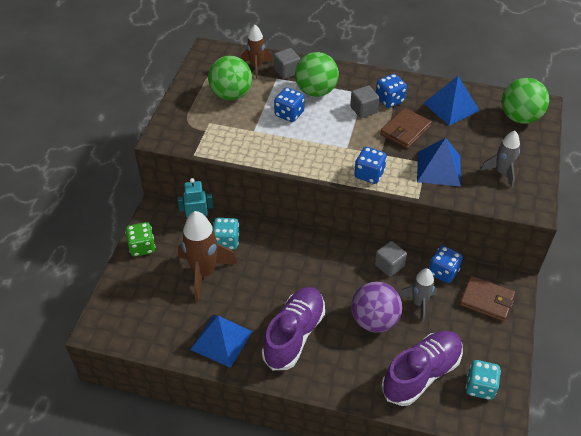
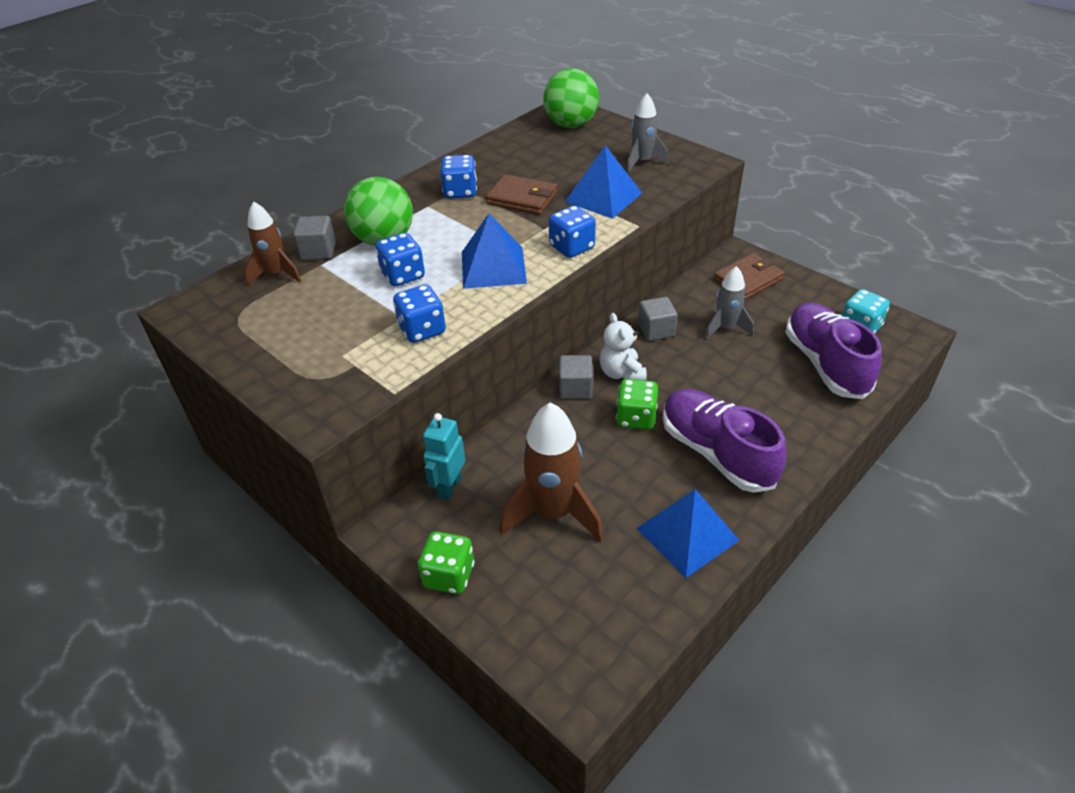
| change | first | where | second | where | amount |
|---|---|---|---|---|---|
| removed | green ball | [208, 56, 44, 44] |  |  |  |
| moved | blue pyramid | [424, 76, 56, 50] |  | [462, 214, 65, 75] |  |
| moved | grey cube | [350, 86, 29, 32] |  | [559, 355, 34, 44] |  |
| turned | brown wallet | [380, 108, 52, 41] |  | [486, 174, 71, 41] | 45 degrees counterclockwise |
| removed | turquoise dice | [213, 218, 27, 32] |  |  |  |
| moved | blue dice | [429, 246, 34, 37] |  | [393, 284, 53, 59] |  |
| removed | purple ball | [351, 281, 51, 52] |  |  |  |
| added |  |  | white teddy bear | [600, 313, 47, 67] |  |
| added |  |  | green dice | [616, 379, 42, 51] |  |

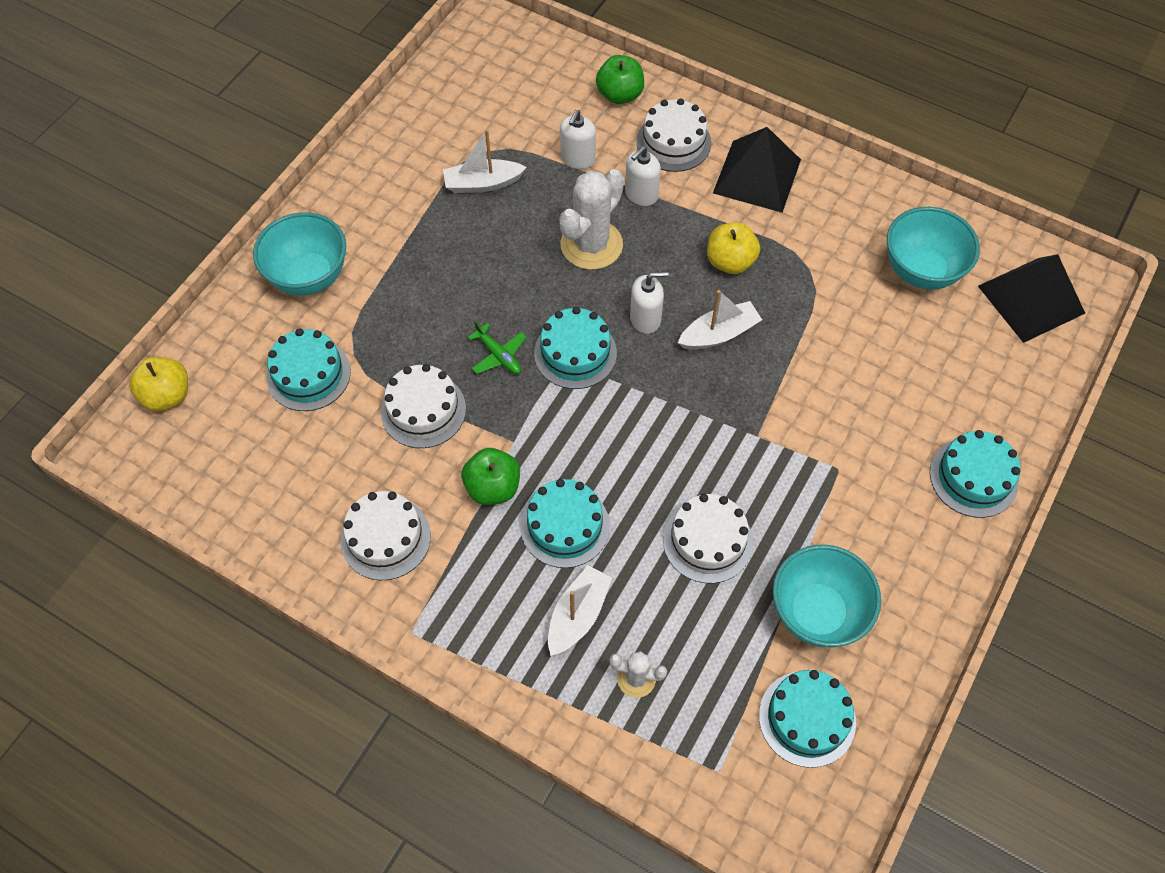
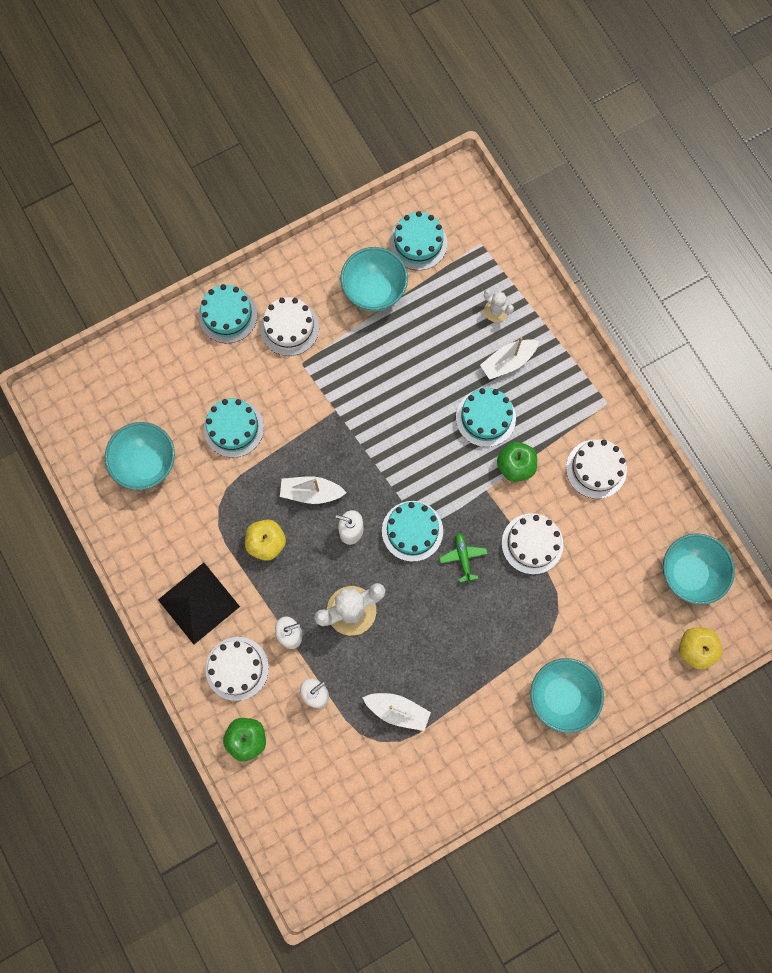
| change | first | where | second | where | amount |
|---|---|---|---|---|---|
| removed | black pyramid | [978, 254, 108, 89] |  |  |  |
| moved | turquoise cake | [267, 328, 84, 83] |  | [204, 398, 60, 59] |  |
| moved | white cake | [663, 494, 90, 90] |  | [260, 297, 59, 59] |  |
| added |  |  | turquoise bowl | [663, 533, 72, 72] |  |

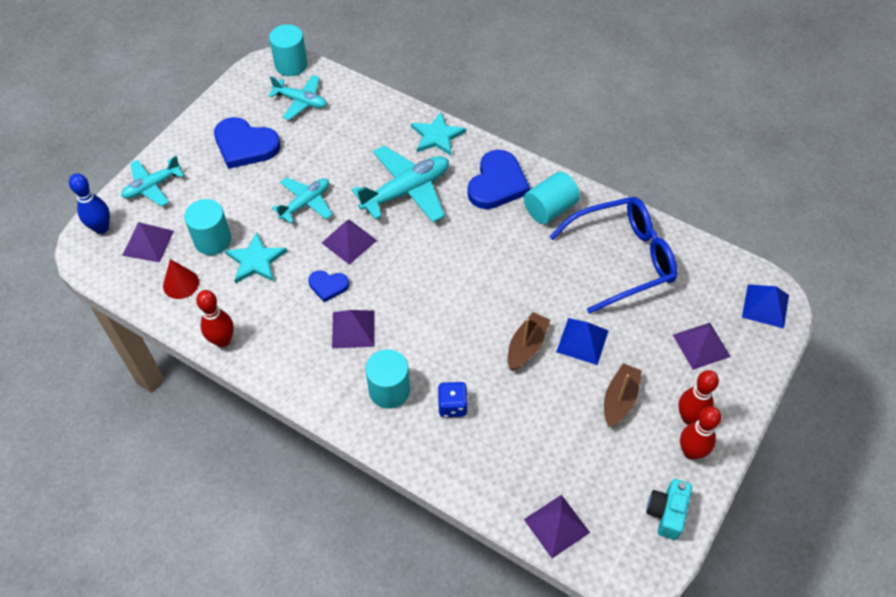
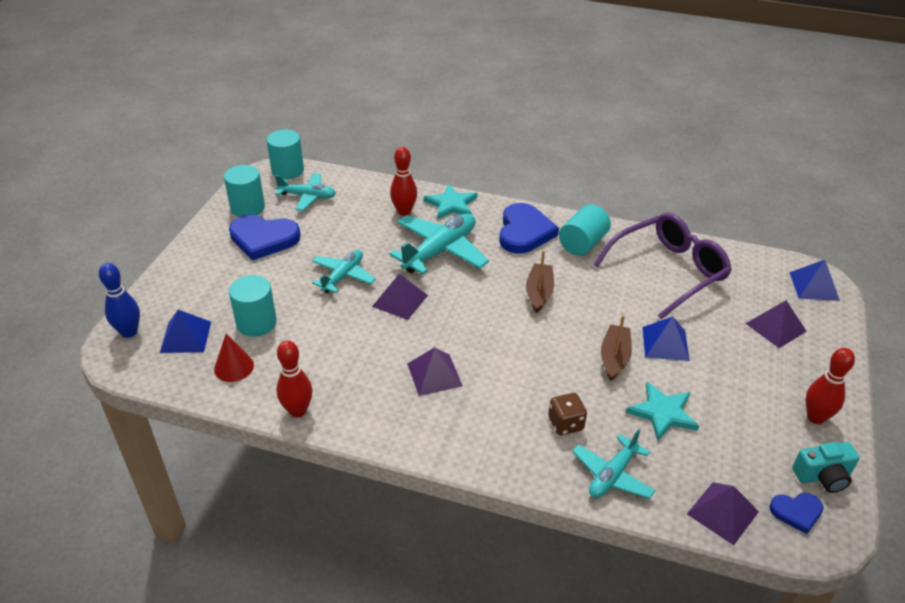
| change | first | where | second | where | amount |
|---|---|---|---|---|---|
| moved | turquoise plane | [121, 156, 63, 51] |  | [572, 429, 83, 70] |  |
| recoloured | blue glasses | [549, 197, 128, 117] | purple glasses | [594, 213, 138, 106] |  |
| recoloured | purple pyramid | [122, 222, 52, 40] | blue pyramid | [160, 310, 51, 43] |  |
| moved | turquoise star | [225, 232, 62, 52] |  | [626, 382, 73, 59] |  |
| moved | blue heart | [308, 270, 41, 32] |  | [769, 493, 55, 41] |  |
| moved | turquoise cylinder | [365, 349, 45, 60] |  | [224, 165, 41, 52] |  |
| moved | brown boat | [604, 363, 38, 64] |  | [526, 250, 28, 63] |  |
| moved | red bowling pin | [678, 370, 41, 55] |  | [390, 147, 27, 69] |  |
| recoloured | blue dice | [437, 382, 31, 35] | brown dice | [548, 393, 39, 42] |  |
| turned | turquoise camera | [646, 479, 46, 61] |  | [792, 442, 68, 51] | 105 degrees counterclockwise |

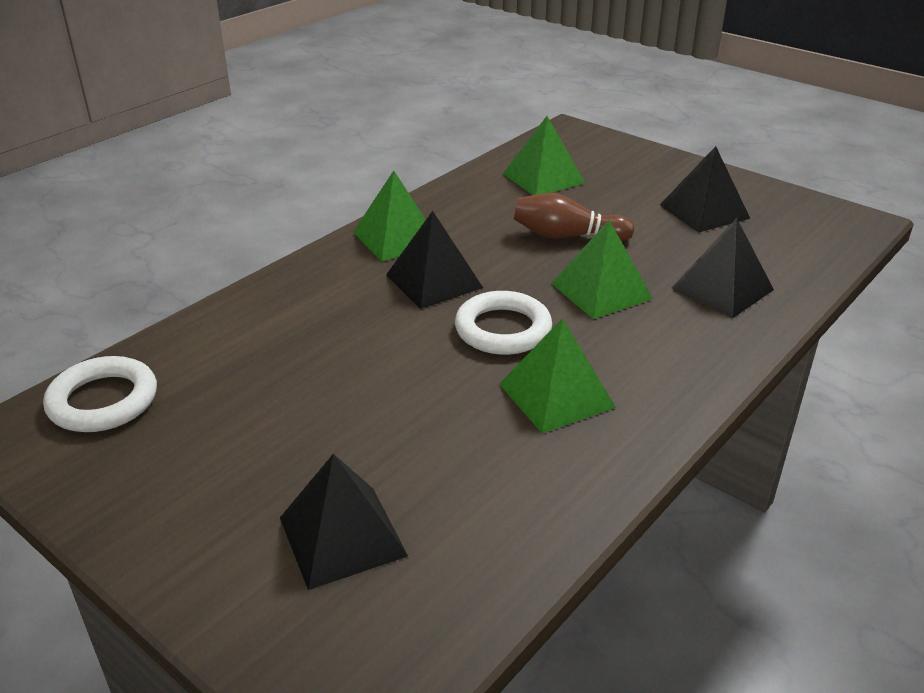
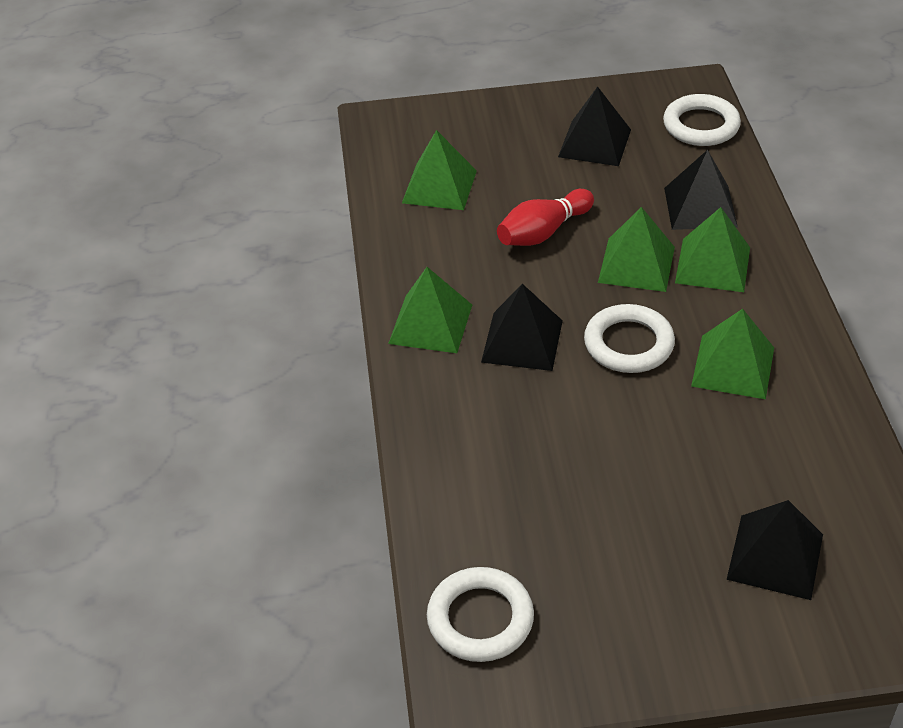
| change | first | where | second | where | amount |
|---|---|---|---|---|---|
| recoloured | brown bowling pin | [514, 193, 120, 48] | red bowling pin | [497, 189, 97, 57] |  |
| added |  |  | white ring | [663, 94, 78, 52] |  |
| added |  |  | green pyramid | [675, 207, 75, 85] |  |

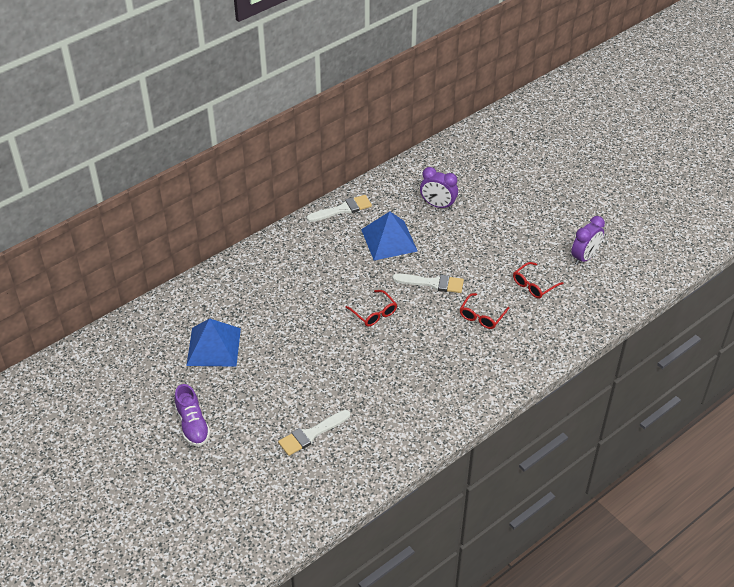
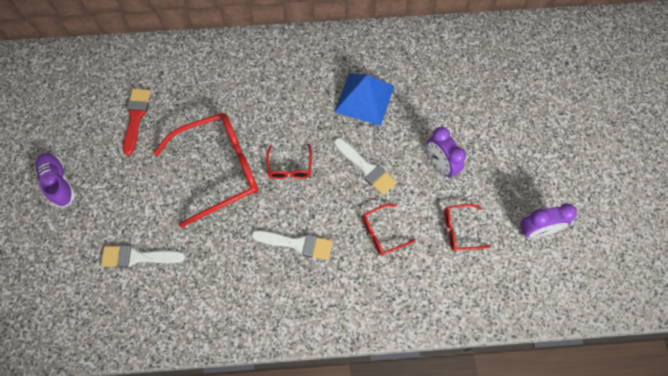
| change | first | where | second | where | amount |
|---|---|---|---|---|---|
| moved | purple clock | [420, 167, 38, 43] |  | [427, 127, 39, 51] |  |
| moved | white brush | [306, 195, 66, 27] |  | [251, 230, 82, 30] |  |
| replaced | blue pyramid | [186, 318, 55, 49] | red brush | [123, 89, 28, 67] |  |
| turned | purple shoe | [175, 384, 35, 62] |  | [35, 153, 40, 54] | 135 degrees clockwise |
| added |  |  | red glasses | [154, 113, 104, 115] |  |

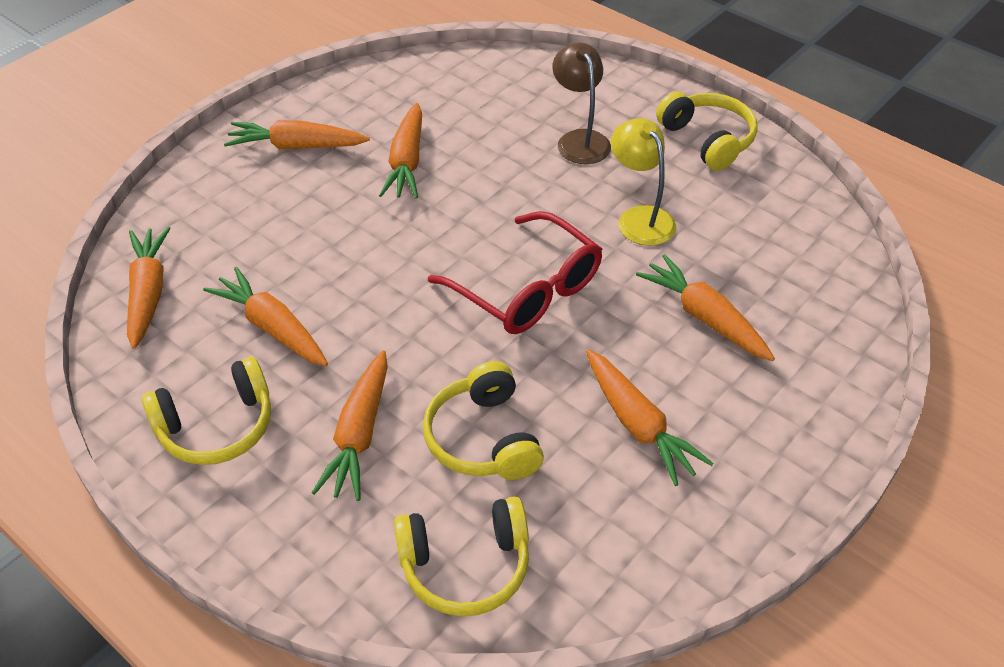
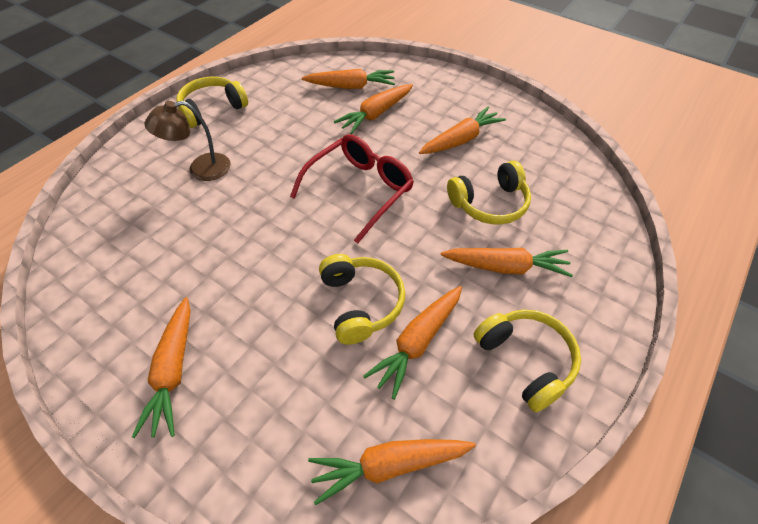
| change | first | where | second | where | amount |
|---|---|---|---|---|---|
| moved | orange carrot | [379, 103, 43, 95] |  | [302, 69, 93, 20] |  |
| removed | yellow lamp | [611, 118, 65, 128] |  |  |  |
| moved | yellow headphones | [394, 496, 135, 120] |  | [319, 254, 86, 91] |  |

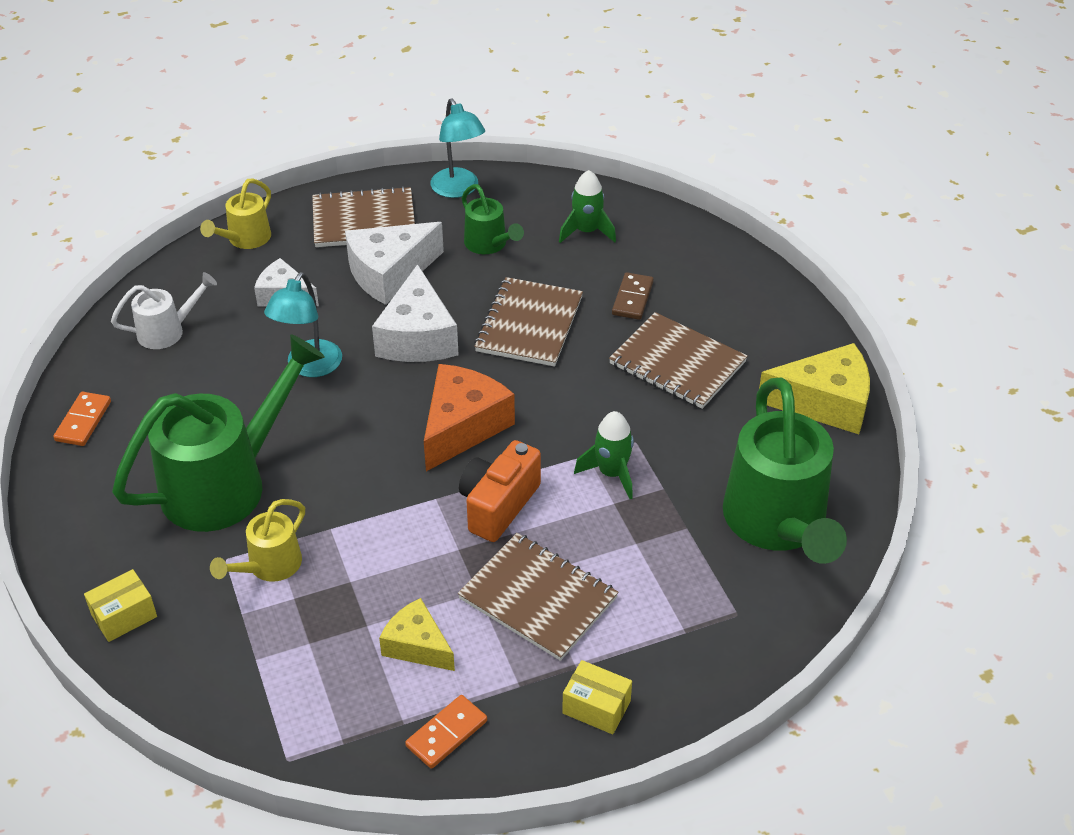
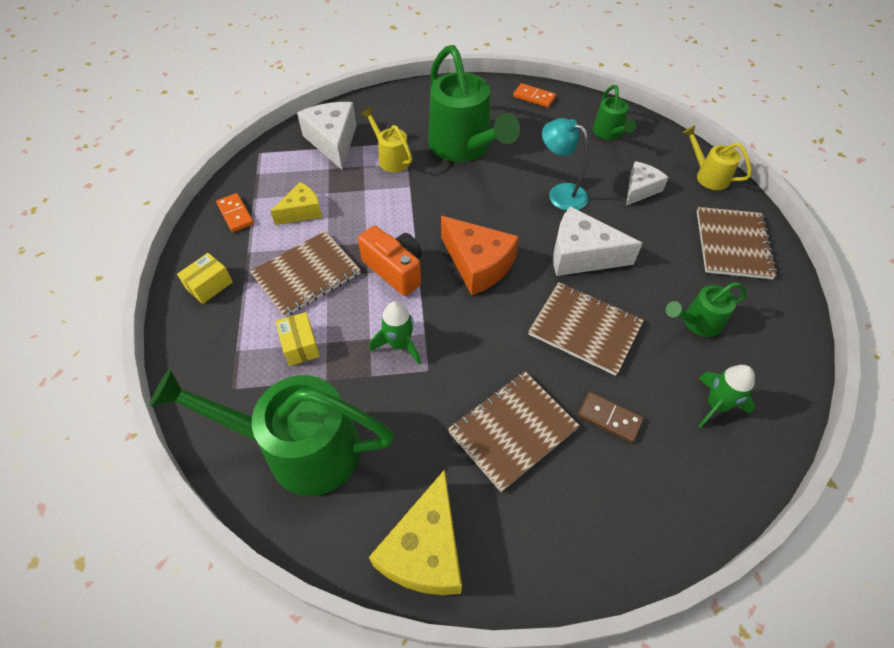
| change | first | where | second | where | amount |
|---|---|---|---|---|---|
| removed | turquoise lamp | [430, 98, 55, 100] |  |  |  |
| moved | white cheese | [345, 222, 99, 83] |  | [297, 102, 60, 68] |  |
| recoloured | white watering can | [111, 272, 106, 77] | green watering can | [593, 85, 43, 55] |  |
| moved | yellow box | [84, 569, 73, 73] |  | [276, 312, 44, 54] |  |

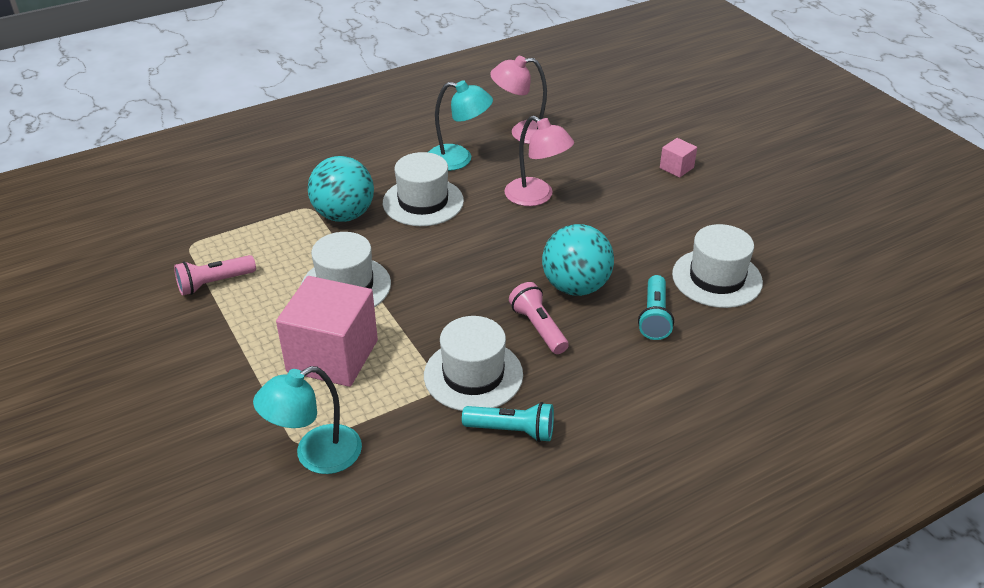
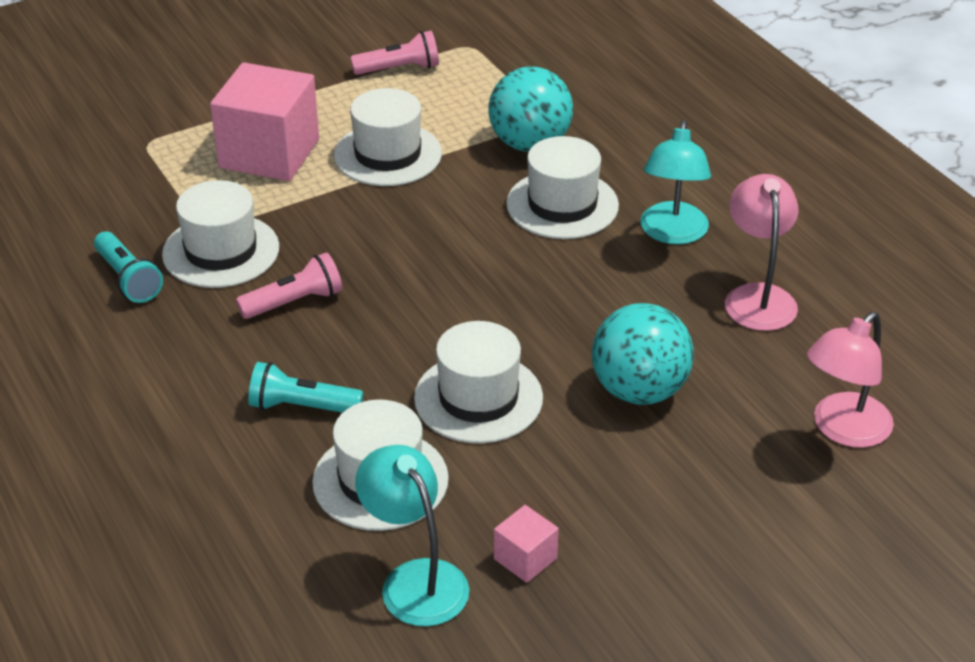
| change | first | where | second | where | amount |
|---|---|---|---|---|---|
| moved | pink lamp | [505, 116, 69, 90] |  | [807, 312, 87, 136] |  |
| moved | pink cube | [660, 138, 37, 40] |  | [494, 505, 65, 78] |  |
| moved | turquoise ball | [542, 224, 72, 72] |  | [592, 303, 101, 102] |  |
| turned | pink flashlight | [174, 255, 82, 41] |  | [350, 31, 89, 44] | 105 degrees clockwise |
| moved | turquoise lamp | [253, 366, 109, 108] |  | [355, 445, 114, 181] |  |
| turned | turquoise flashlight | [462, 402, 92, 40] |  | [94, 232, 69, 71] | 45 degrees counterclockwise |
| added |  |  | white hat | [414, 321, 129, 122] |  |

